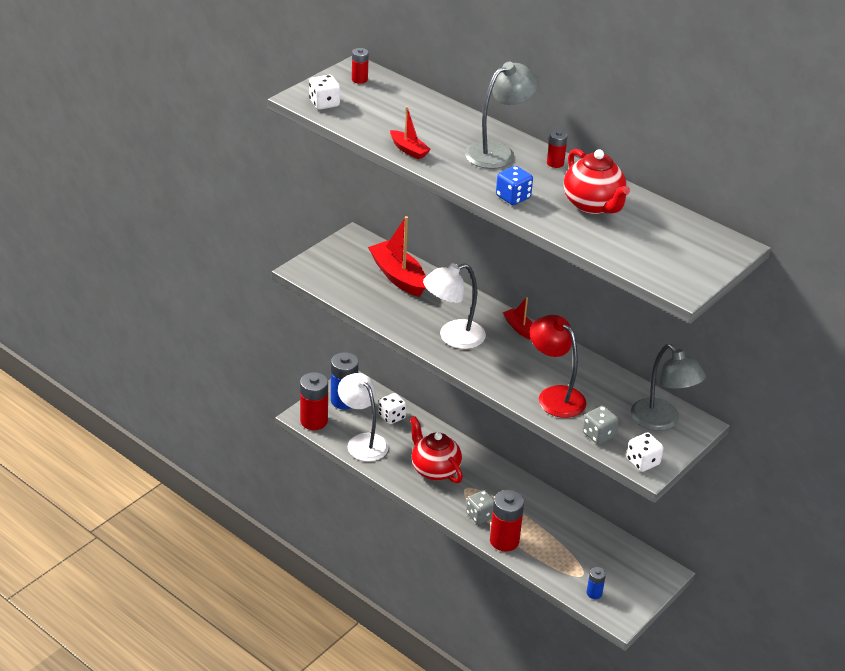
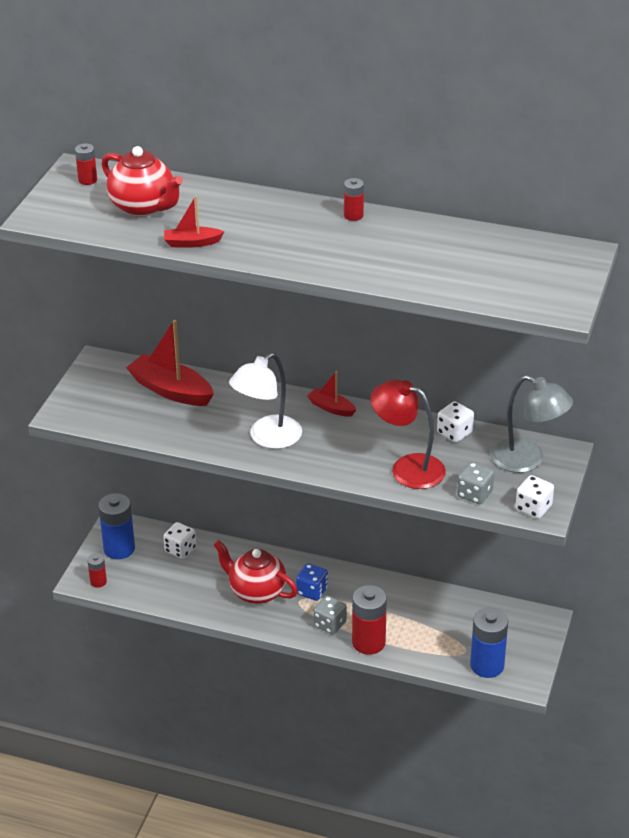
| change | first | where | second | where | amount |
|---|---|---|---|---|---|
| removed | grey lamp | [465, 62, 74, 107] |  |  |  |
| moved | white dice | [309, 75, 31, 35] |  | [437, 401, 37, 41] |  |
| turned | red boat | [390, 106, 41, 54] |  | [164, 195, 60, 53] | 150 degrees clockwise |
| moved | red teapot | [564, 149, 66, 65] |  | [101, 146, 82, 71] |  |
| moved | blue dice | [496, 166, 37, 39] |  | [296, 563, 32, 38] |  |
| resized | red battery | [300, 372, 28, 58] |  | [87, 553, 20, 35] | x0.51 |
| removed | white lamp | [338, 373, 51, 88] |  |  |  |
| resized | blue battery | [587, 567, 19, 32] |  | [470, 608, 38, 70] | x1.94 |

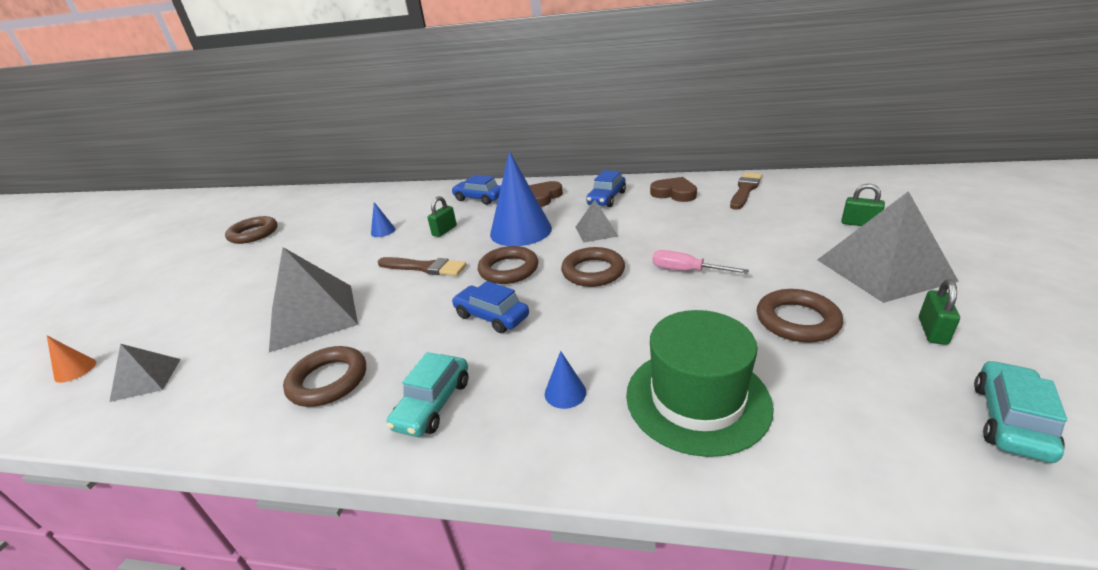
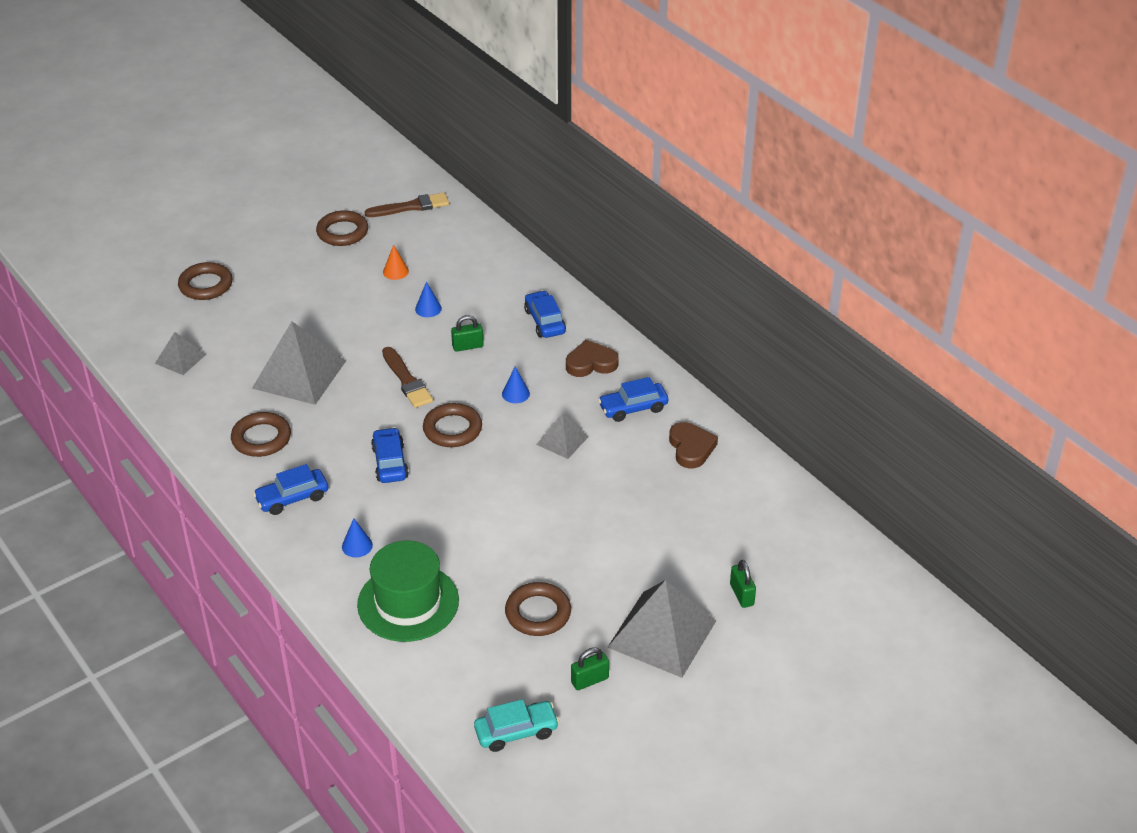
| change | first | where | second | where | amount |
|---|---|---|---|---|---|
| resized | blue cone | [490, 151, 62, 95] |  | [502, 367, 28, 36] | x0.42 |
| moved | brown brush | [730, 172, 32, 38] |  | [365, 193, 84, 24] |  |
| moved | brown ring | [561, 247, 64, 40] |  | [178, 262, 54, 38] |  |
| removed | pink screwdriver | [652, 250, 97, 24] |  |  |  |
| moved | orange cone | [47, 336, 49, 47] |  | [383, 245, 26, 35] |  |
| recoloured | turquoise car | [386, 352, 82, 85] | blue car | [253, 464, 75, 51] |  |

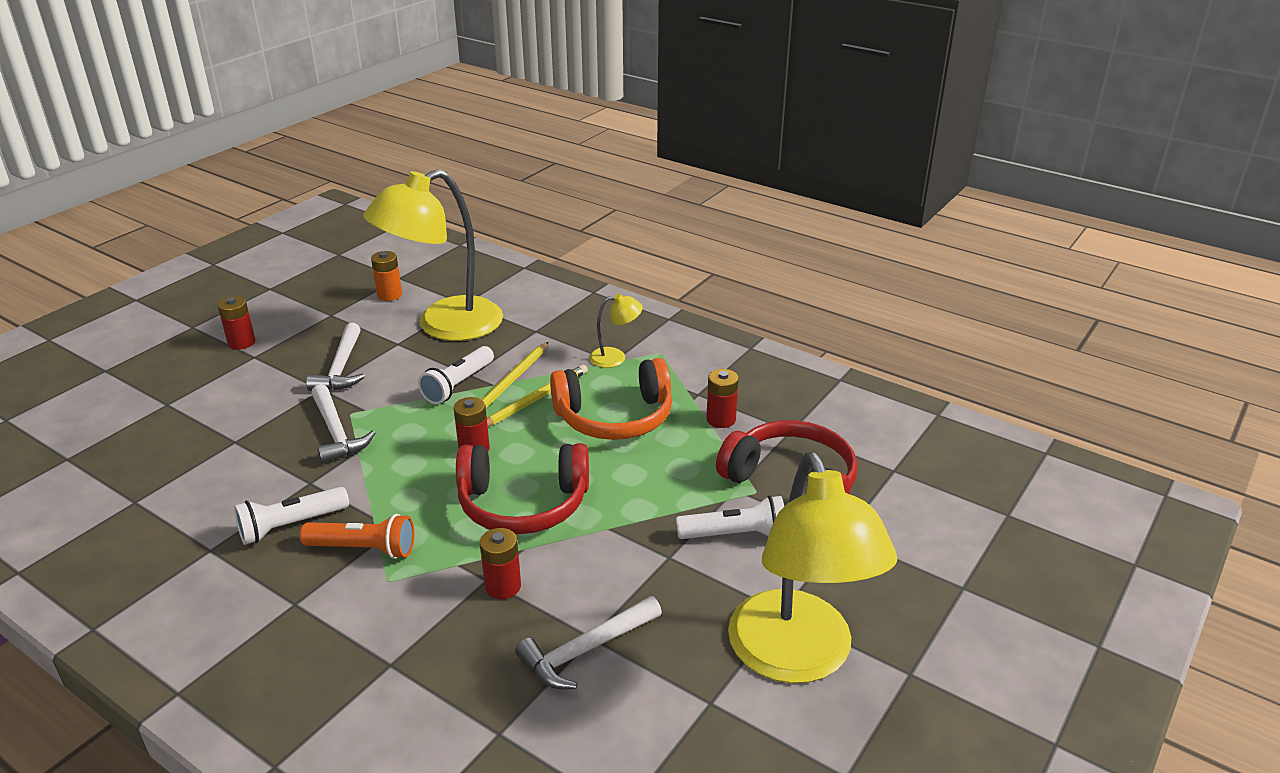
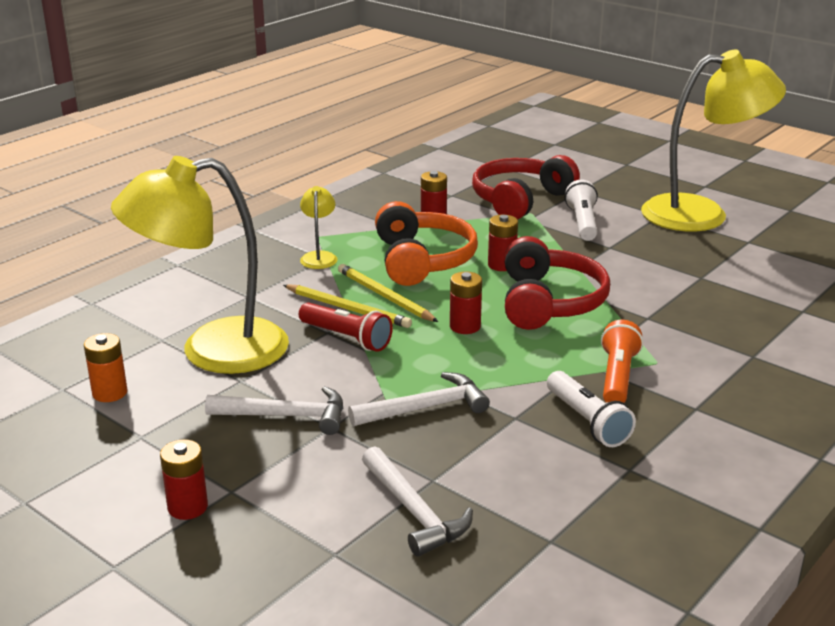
| change | first | where | second | where | amount |
|---|---|---|---|---|---|
| turned | yellow lamp | [363, 169, 140, 172] |  | [111, 156, 178, 218] | 105 degrees clockwise |
| recoloured | white flashlight | [418, 346, 76, 58] | red flashlight | [299, 302, 94, 50] |  |
| moved | red battery | [480, 528, 41, 71] |  | [488, 215, 30, 56] |  |
| moved | white hammer | [515, 596, 147, 93] |  | [362, 446, 111, 111] |  |

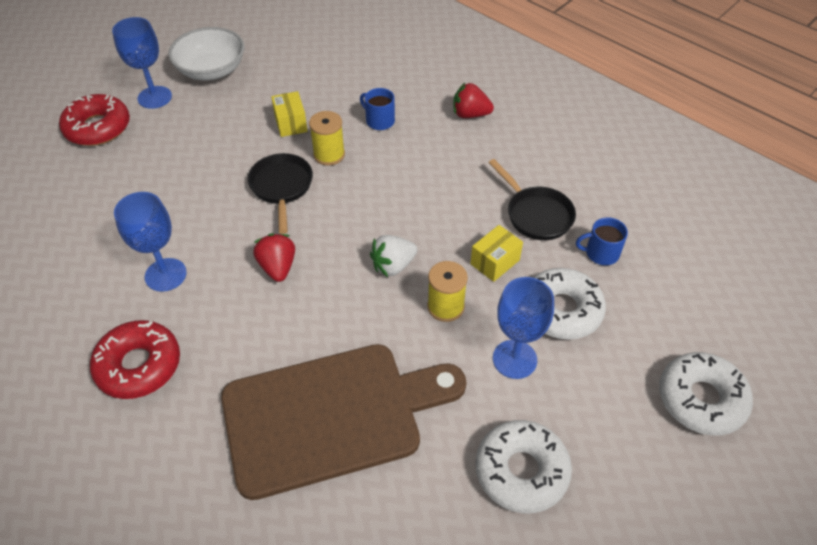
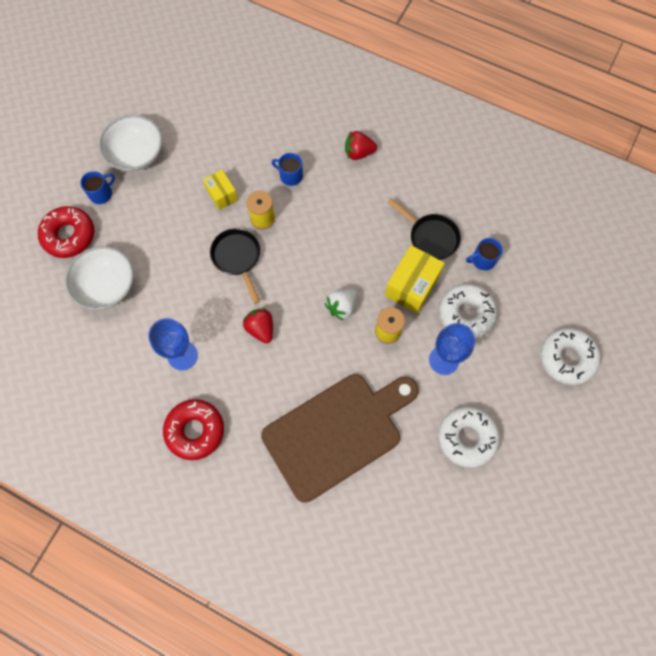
| change | first | where | second | where | amount |
|---|---|---|---|---|---|
| replaced | blue goblet | [112, 17, 60, 92] | blue mug | [80, 171, 35, 33] |  |
| resized | yellow box | [470, 225, 53, 57] |  | [385, 245, 60, 68] | x1.64 |
| added |  |  | white bowl | [65, 246, 69, 64] |  |

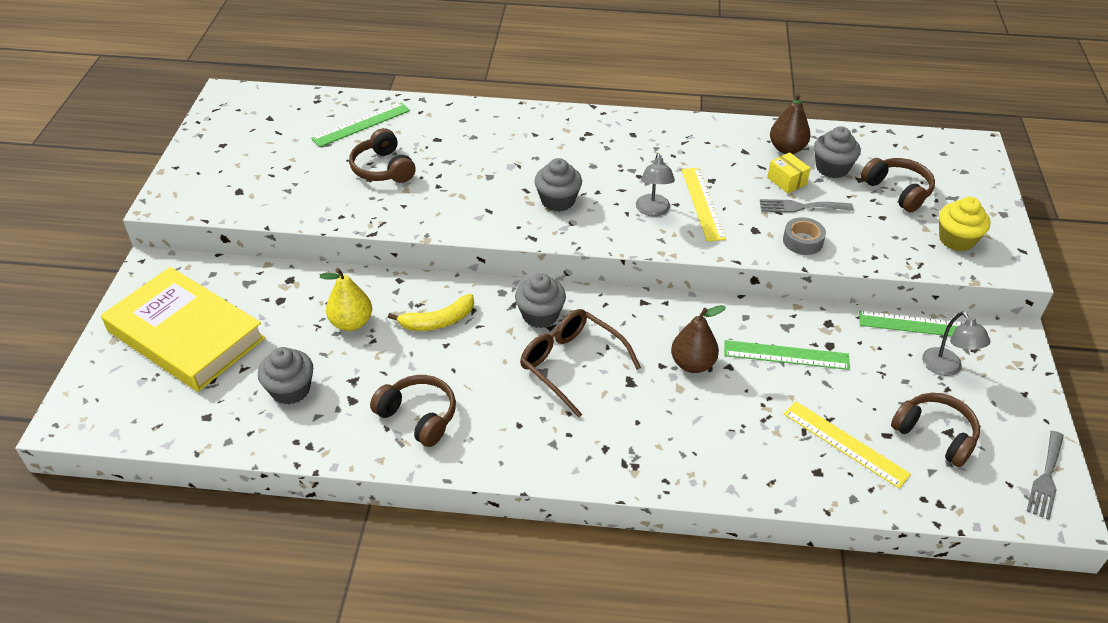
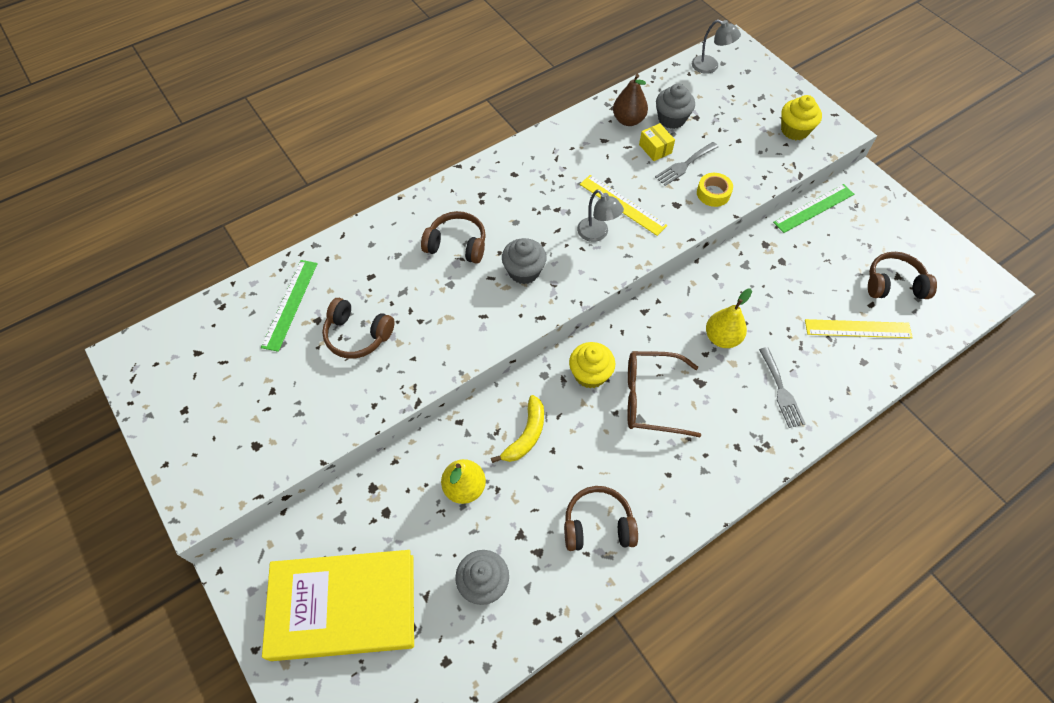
| change | first | where | second | where | amount |
|---|---|---|---|---|---|
| turned | yellow box | [767, 152, 44, 41] |  | [639, 123, 36, 38] | 45 degrees clockwise |
| moved | brown headphones | [861, 158, 74, 54] |  | [421, 211, 65, 53] |  |
| recoloured | grey tape | [783, 217, 43, 38] | yellow tape | [697, 173, 36, 34] |  |
| recoloured | grey cupcake | [515, 273, 51, 55] | yellow cupcake | [569, 342, 46, 46] |  |
| recoloured | brown pear | [671, 305, 55, 68] | yellow pear | [706, 288, 46, 60] |  |
| moved | grey lamp | [922, 312, 69, 64] |  | [692, 19, 49, 55] |  |
| removed | green ruler | [724, 340, 126, 30] |  |  |  |
| moved | grey fork | [1027, 431, 37, 89] |  | [759, 347, 46, 81] |  |

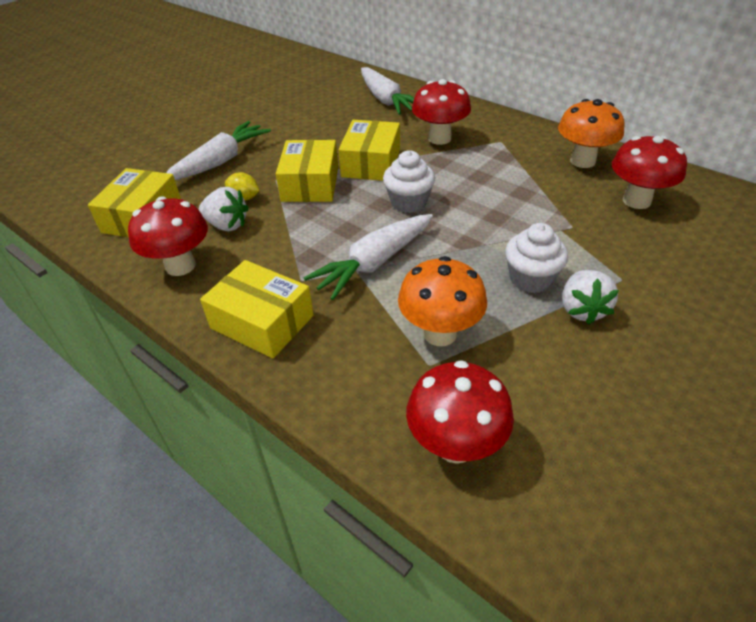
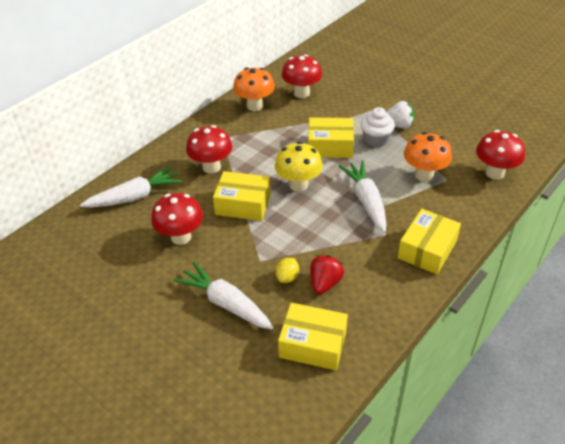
| change | first | where | second | where | amount |
|---|---|---|---|---|---|
| moved | yellow box | [276, 140, 62, 62] |  | [308, 118, 46, 40] |  |
| replaced | white cupcake | [383, 150, 52, 63] | yellow mushroom | [275, 142, 48, 50] |  |
| recoloured | white strawberry | [199, 187, 50, 44] | red strawberry | [310, 255, 34, 39] |  |
| moved | red mushroom | [128, 196, 80, 80] |  | [151, 193, 52, 52] |  |
| turned | white carrot | [303, 214, 130, 86] |  | [339, 161, 47, 72] | 150 degrees counterclockwise |

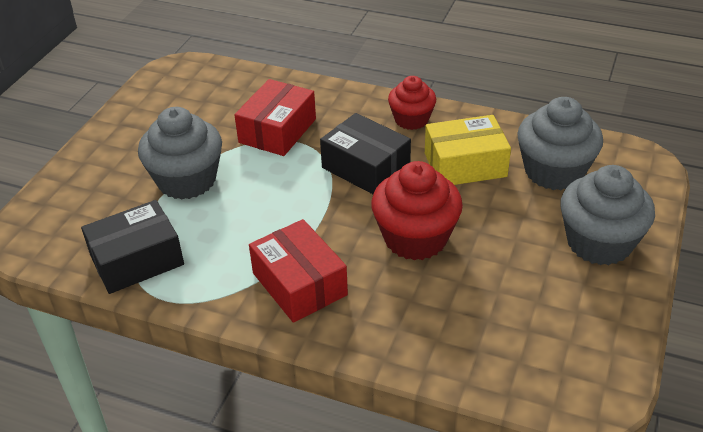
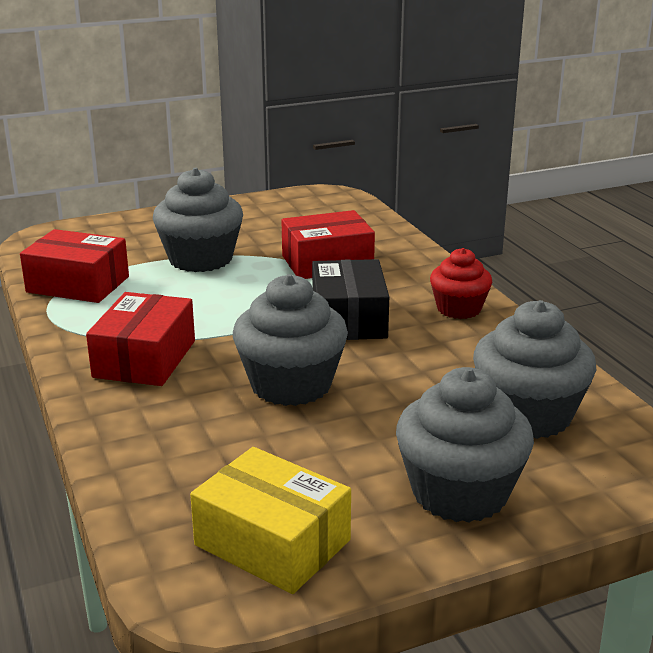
| change | first | where | second | where | amount |
|---|---|---|---|---|---|
| moved | yellow box | [425, 115, 86, 70] |  | [190, 447, 161, 147] |  |
| recoloured | red cupcake | [371, 161, 92, 99] | grey cupcake | [233, 274, 115, 132] |  |
| recoloured | black box | [81, 200, 103, 94] | red box | [20, 229, 109, 74] |  |

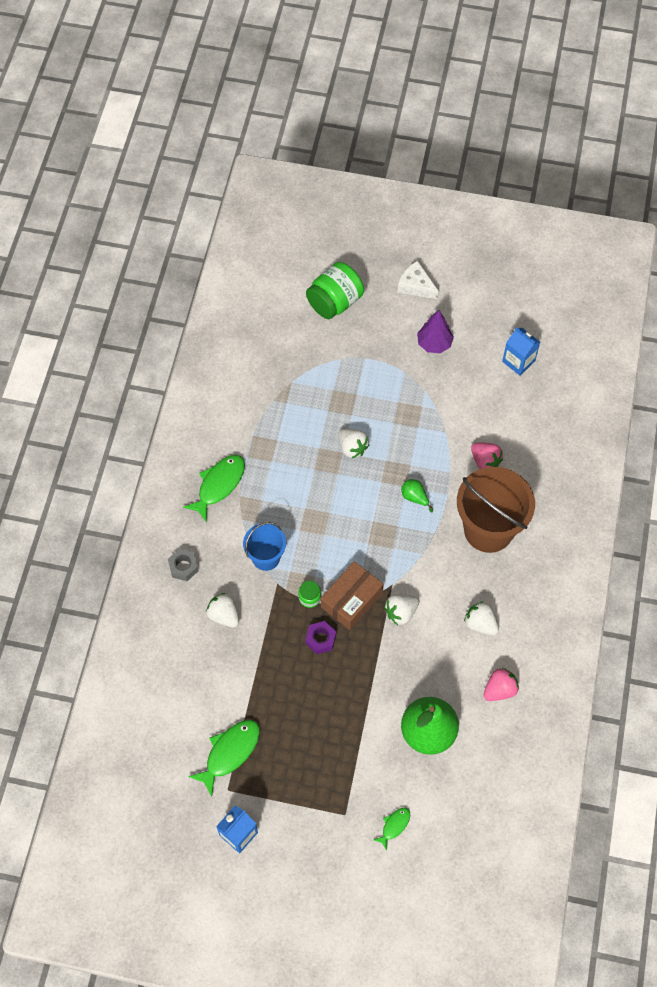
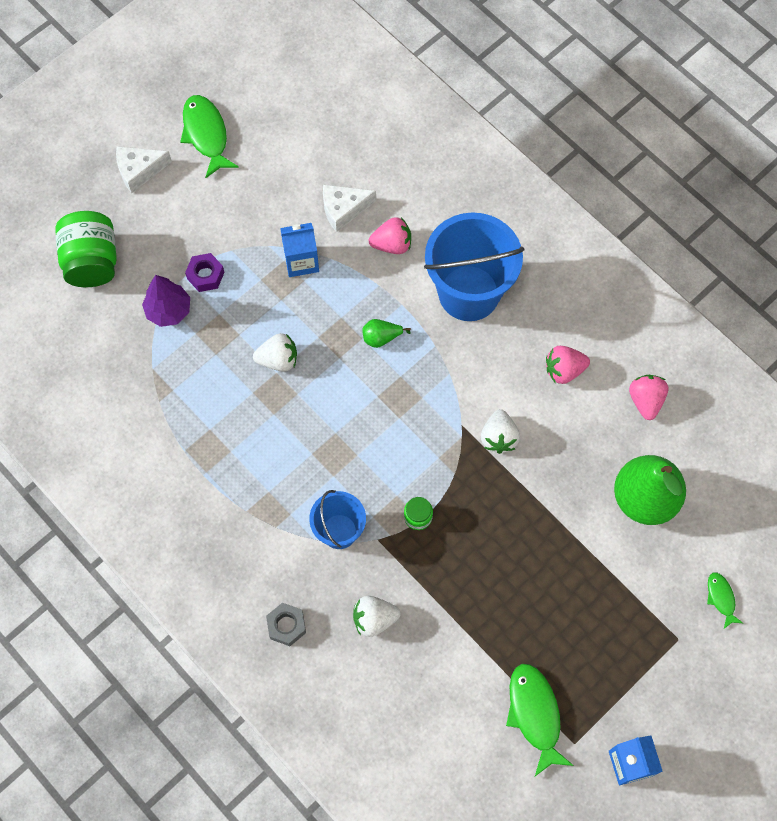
| change | first | where | second | where | amount |
|---|---|---|---|---|---|
| moved | purple tree | [417, 310, 37, 43] |  | [142, 275, 48, 52] |  |
| moved | blue carton | [502, 327, 38, 48] |  | [280, 223, 39, 54] |  |
| moved | green fish | [183, 455, 62, 67] |  | [180, 95, 59, 83] |  |
| recoloured | brown bucket | [457, 467, 78, 86] | blue bucket | [424, 212, 100, 109] |  |
| removed | brown box | [321, 561, 62, 69] |  |  |  |
| recoloured | white strawberry | [464, 601, 35, 34] | pink strawberry | [546, 346, 44, 38] |  |
| moved | purple nut | [305, 621, 31, 33] |  | [185, 253, 39, 39] |  |
| added |  |  | white cheese | [323, 185, 53, 47] |  |

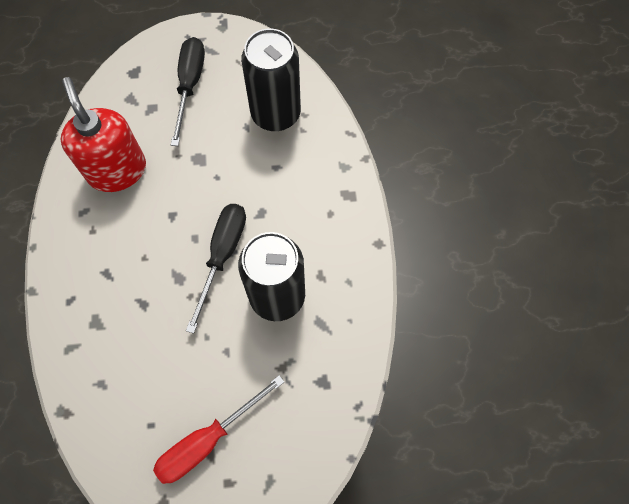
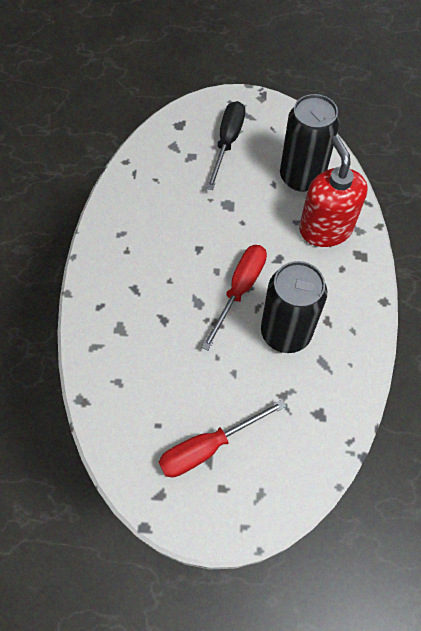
| change | first | where | second | where | amount |
|---|---|---|---|---|---|
| moved | red soap dispenser | [60, 77, 86, 115] |  | [299, 135, 69, 112] |  |
| recoloured | black screwdriver | [186, 204, 60, 130] | red screwdriver | [201, 245, 66, 105] |  |

